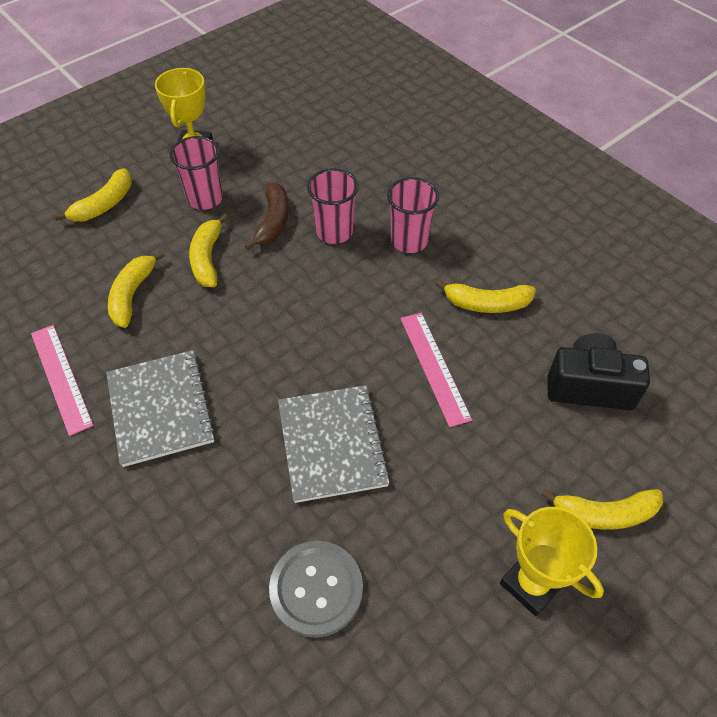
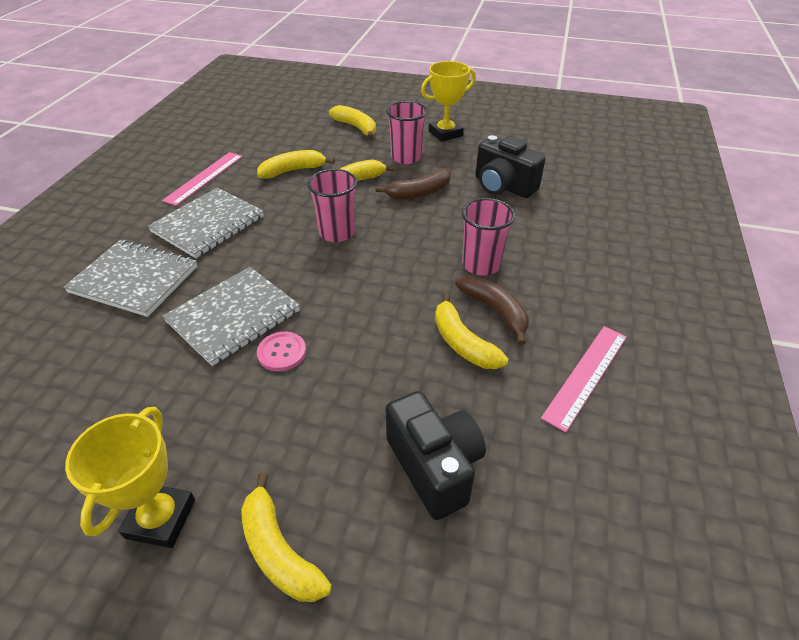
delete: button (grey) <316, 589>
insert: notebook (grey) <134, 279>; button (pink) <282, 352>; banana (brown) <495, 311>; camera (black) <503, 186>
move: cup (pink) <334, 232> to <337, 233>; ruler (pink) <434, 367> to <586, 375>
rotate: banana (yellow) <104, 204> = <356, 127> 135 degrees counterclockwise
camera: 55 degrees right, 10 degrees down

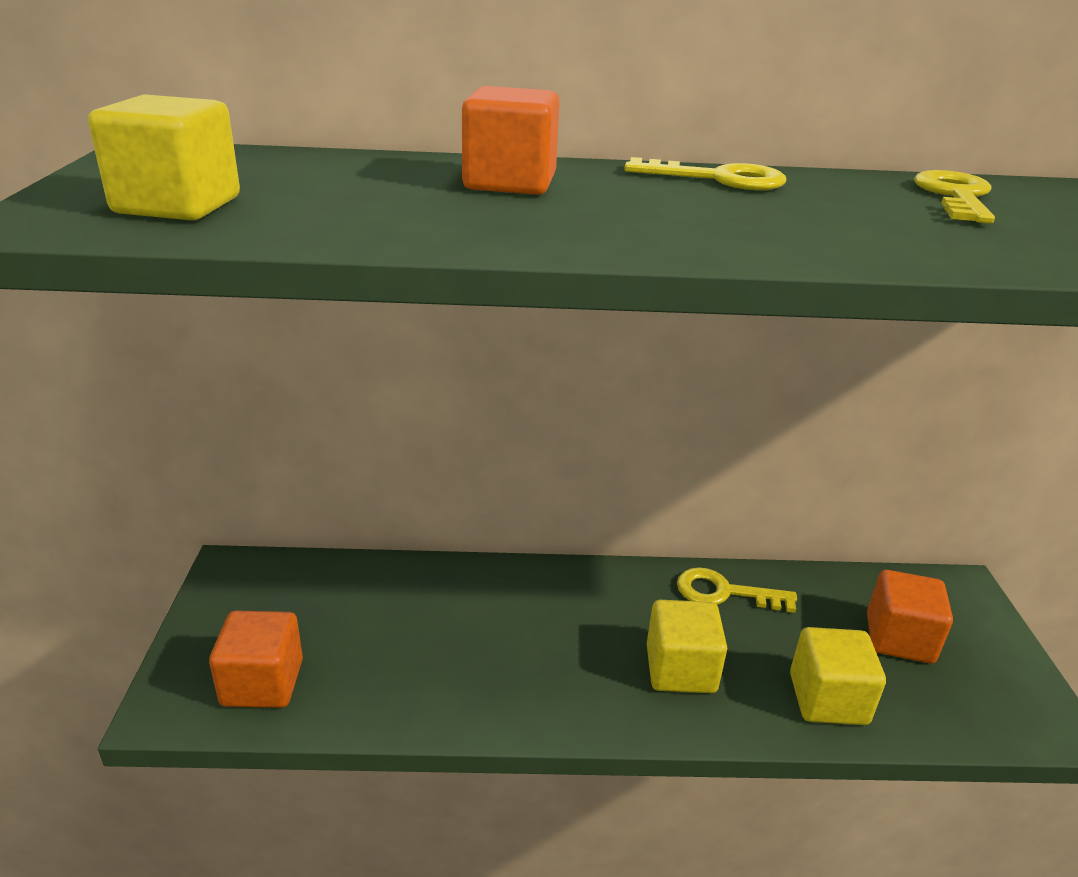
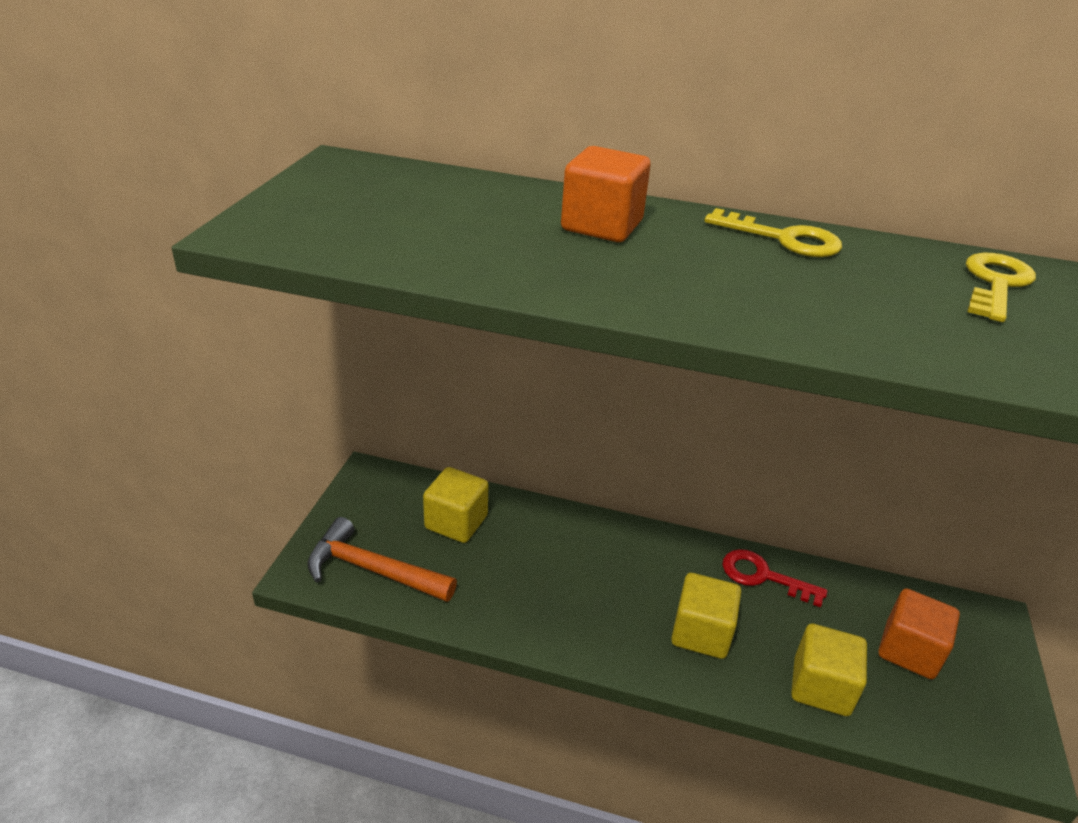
move: cube (yellow) <177, 205> to <456, 522>
replace: cube (orange) <262, 683> to hammer (orange) <373, 570>
recolor: key (yellow) <724, 592> to key (red) <763, 576>
camera: 15 degrees right, 5 degrees up

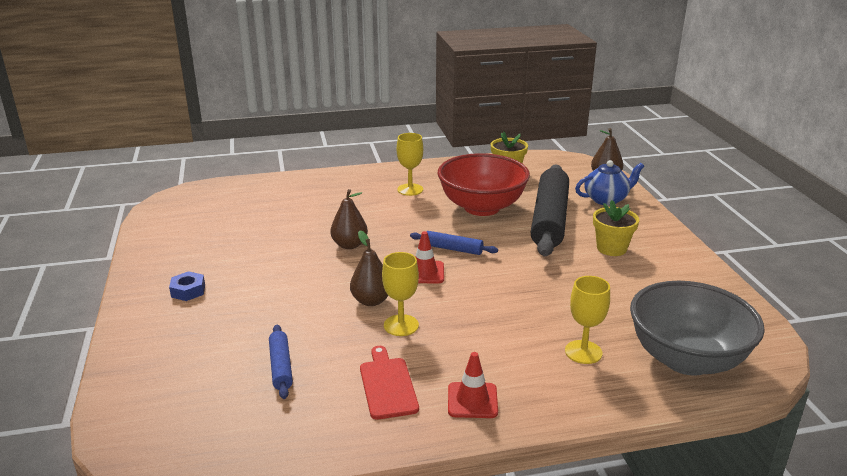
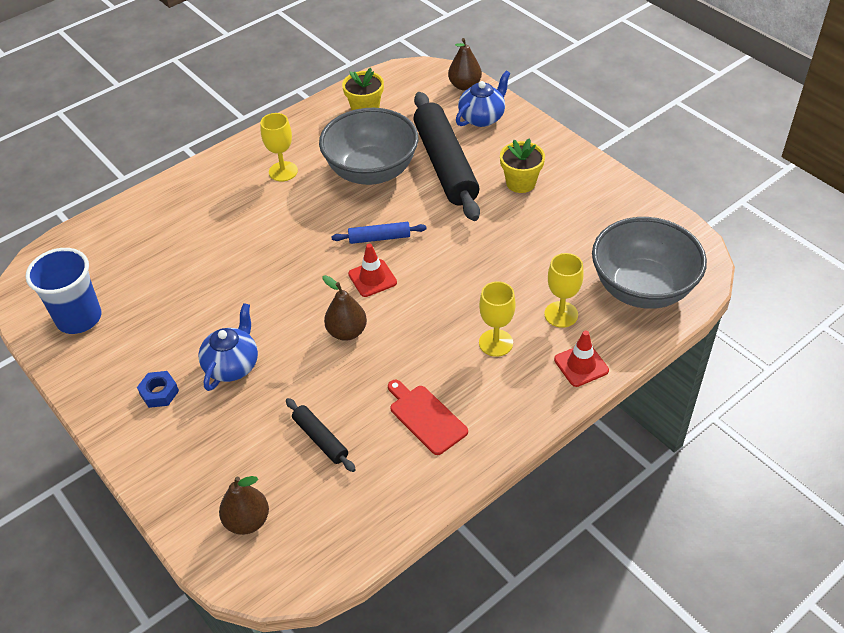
insert: cup (blue) <79, 318>; teapot (blue) <232, 365>
move: pear (brown) <349, 245> to <247, 521>; goblet (yellow) <401, 325> to <496, 343>; traffic cone (red) <472, 400> to <581, 365>
recolor: rolling pin (blue) <281, 367> to rolling pin (black) <320, 439>; bowl (red) <482, 207> to bowl (grey) <371, 171>
camera: 25 degrees left, 20 degrees up

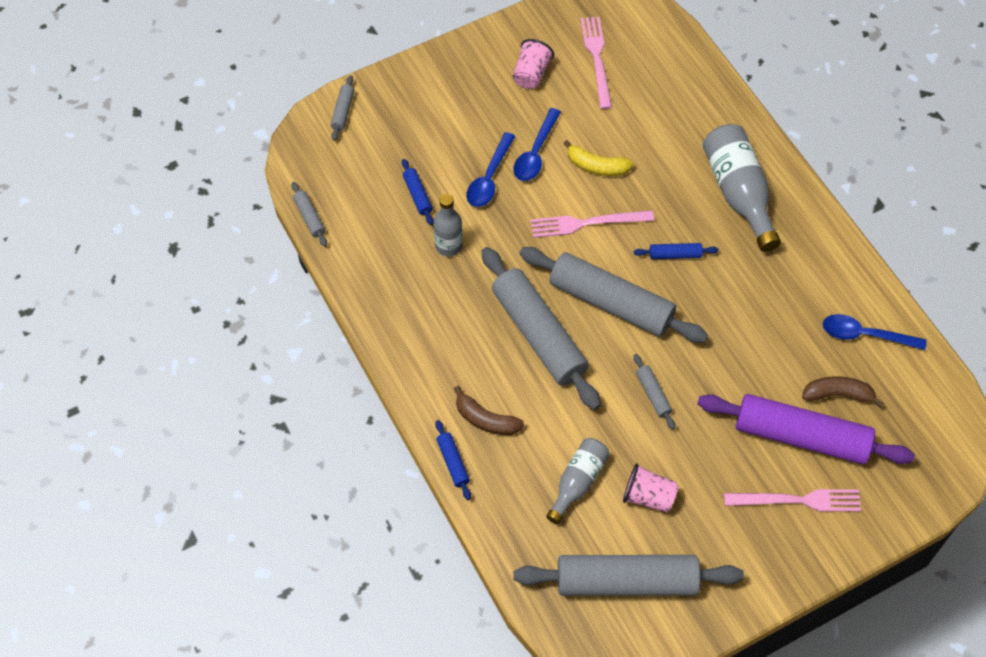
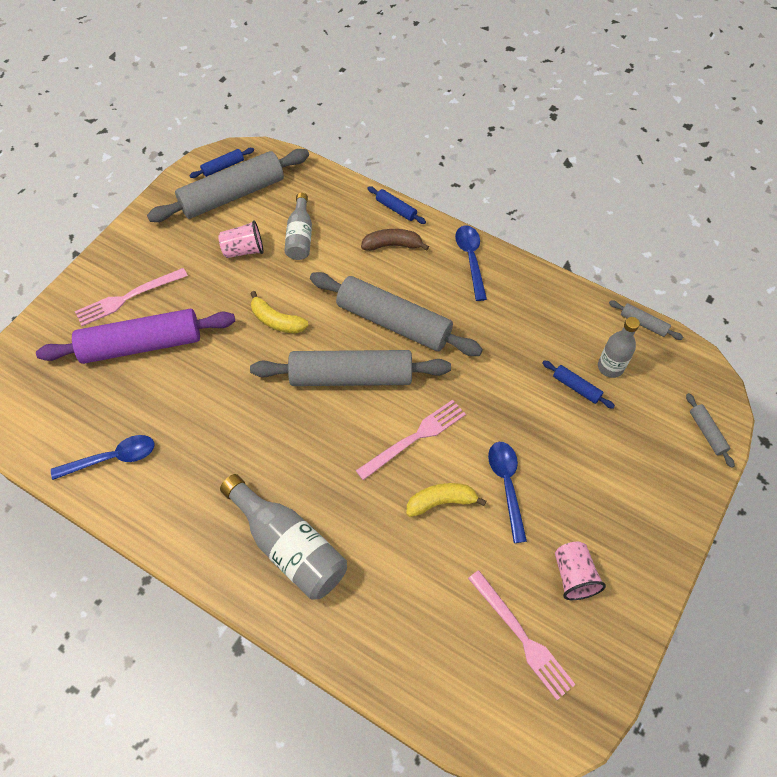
delete: banana (brown) <838, 395>
move: rolling pin (blue) <675, 254> to <223, 167>; spoon (blue) <489, 178> to <470, 259>; bottle (grey) <448, 246> to <610, 367>
replace: rolling pin (grey) <653, 394> to banana (yellow) <276, 320>
camera: 150 degrees right, 0 degrees up

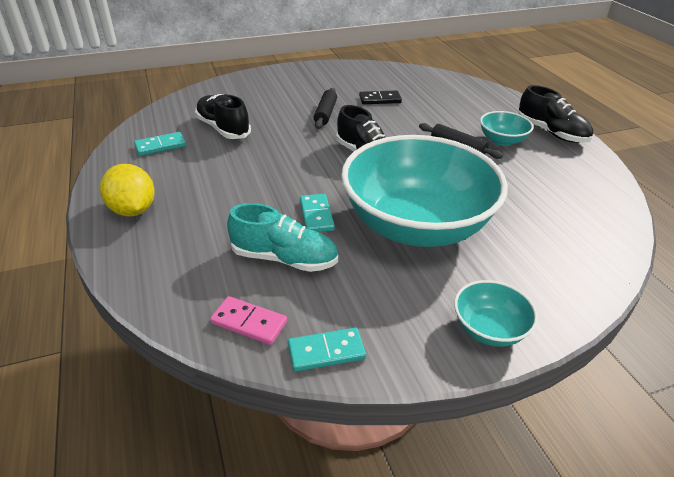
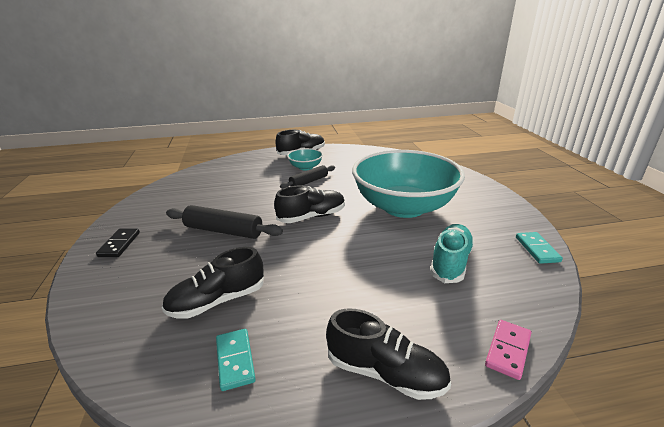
delete: domino (turquoise) <316, 215>; bowl (turquoise) <489, 329>
move: domino (black) <380, 99> to <119, 244>; domino (pink) <249, 322> to <508, 350>
replace: lemon (yellow) <133, 210> to shoe (black) <385, 373>
resize: rolling pin (black) <325, 114> = <223, 231> x1.51
camera: 80 degrees left, 10 degrees down

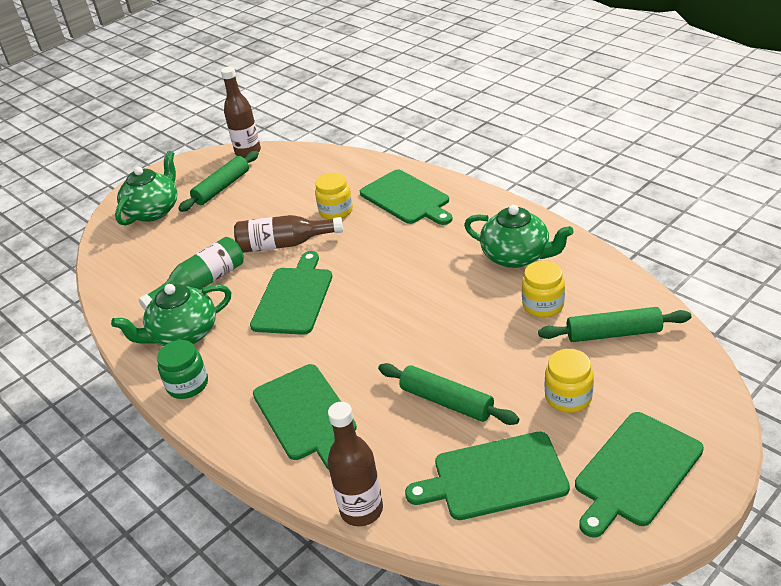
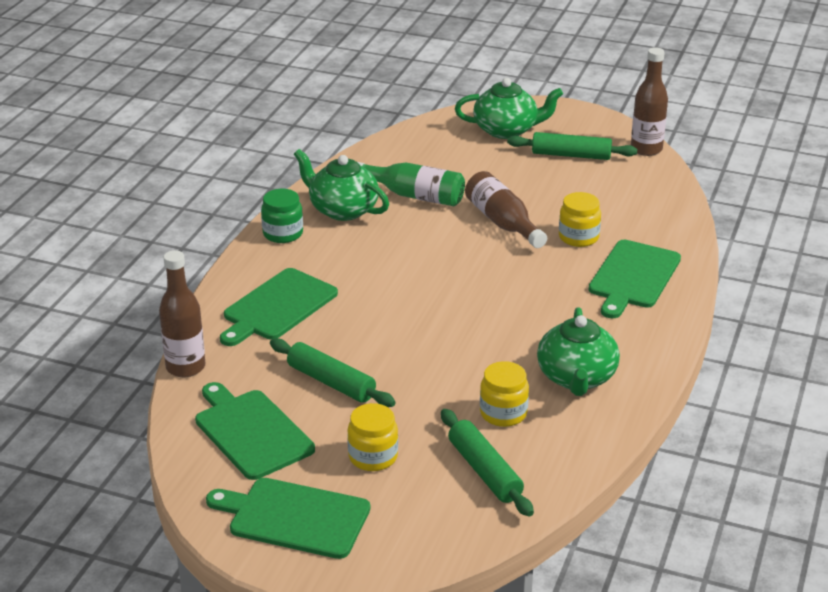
delete: cutting board (green) <294, 298>
rotate: rolling pin (green) <446, 401> = <331, 382> 60 degrees counterclockwise
camera: 60 degrees right, 5 degrees down

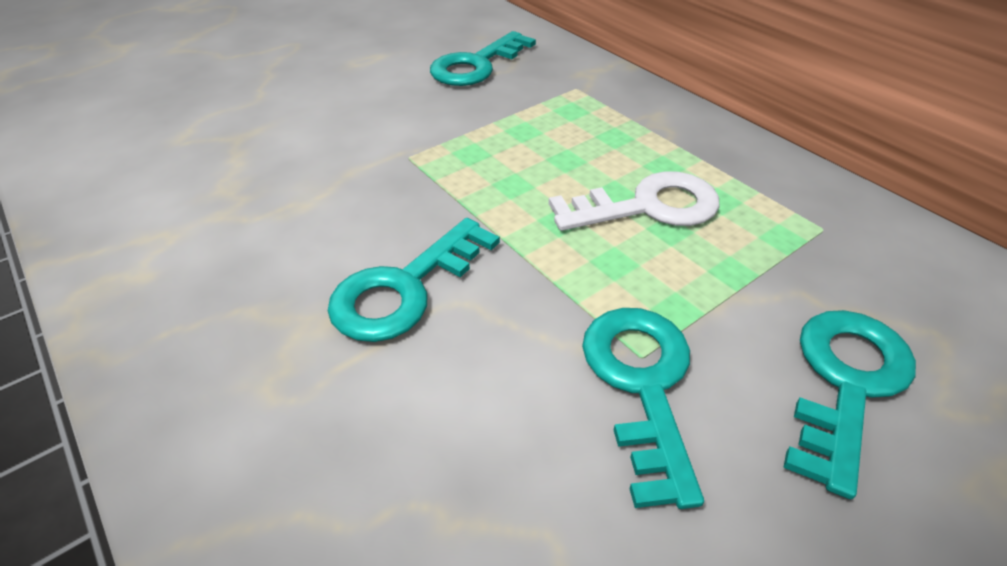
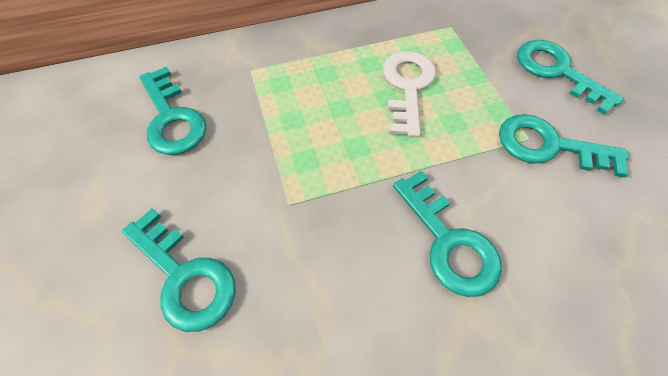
insert: key (turquoise) <184, 276>
camera: 70 degrees left, 15 degrees up

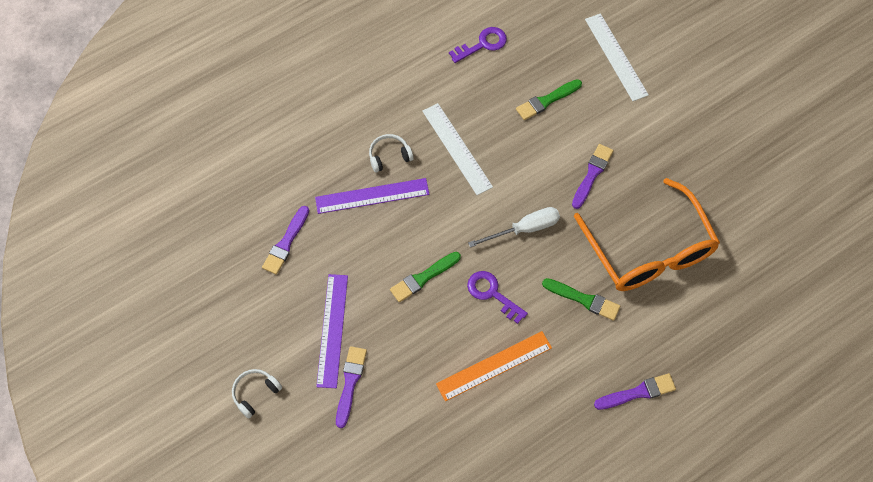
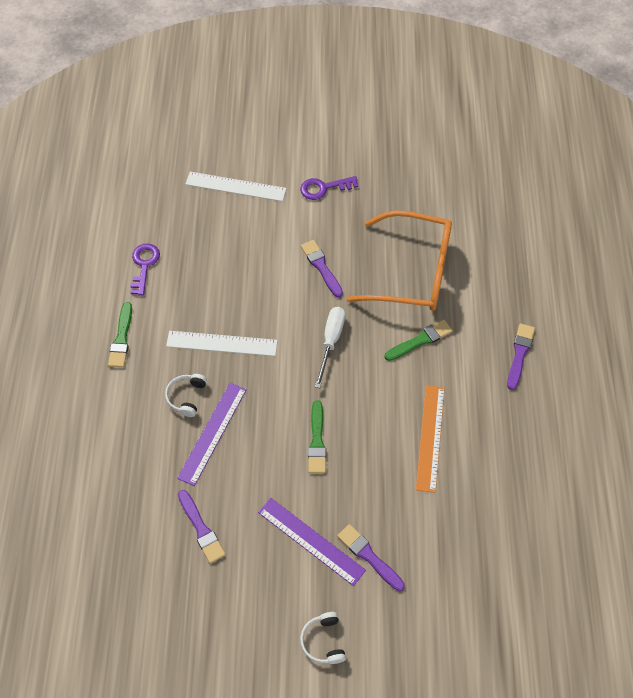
move: brush (green) <546, 101> to <121, 338>; key (purple) <492, 294> to <324, 188>
camera: 55 degrees left, 5 degrees down

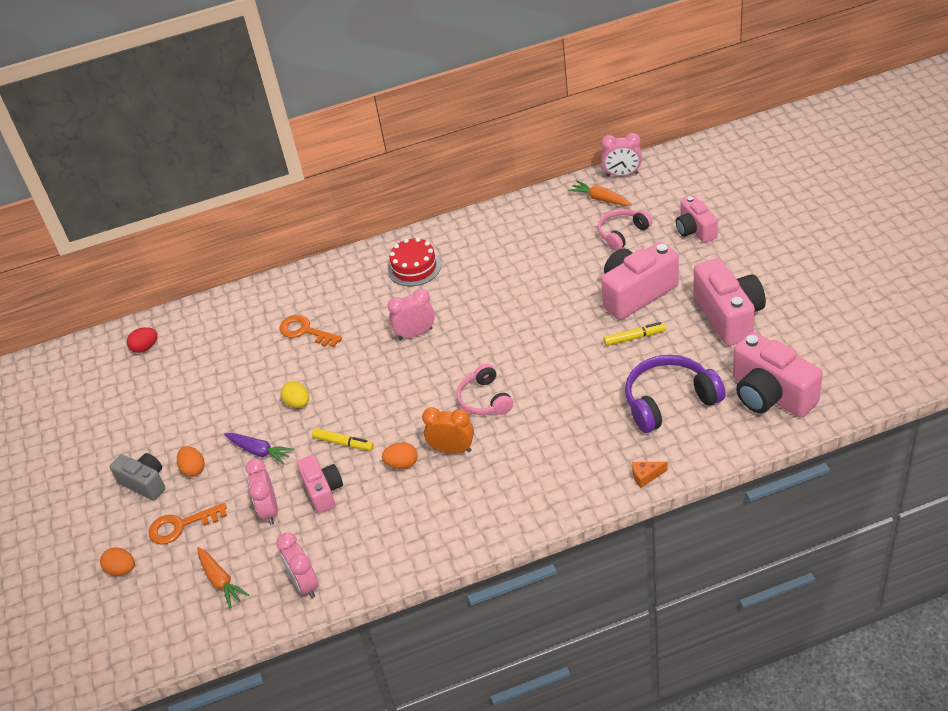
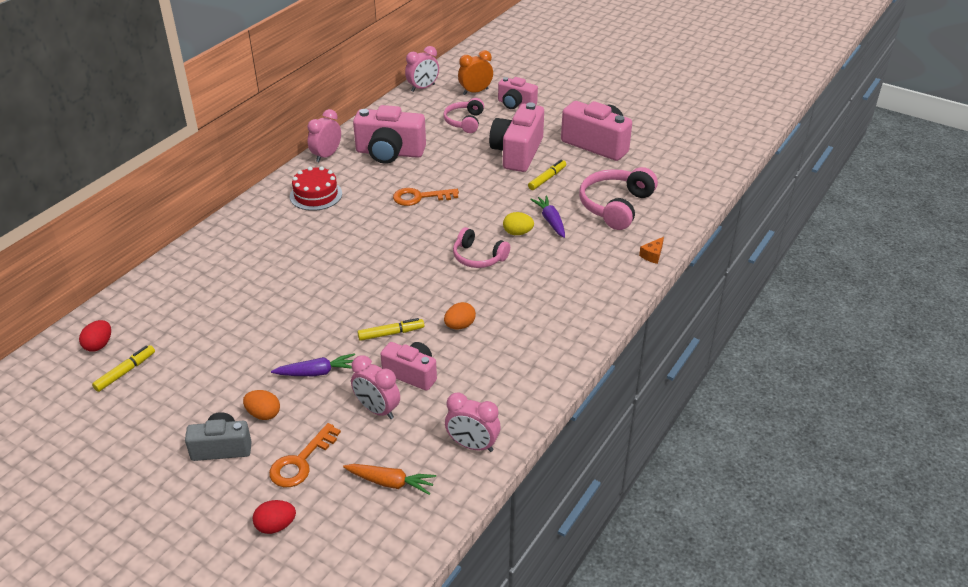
delete: carrot (orange) <600, 199>
insert: marker (yellow) <125, 372>; carrot (purple) <550, 221>
move: clock (pink) <415, 334> to <326, 156>; camera (pink) <770, 395> to <389, 153>; key (orange) <305, 331> to <419, 197>; clock (orange) <452, 450> to <475, 92>; egg (yellow) <298, 403> to <517, 233>
recolor: egg (orange) <122, 569> to egg (red) <276, 526>; headphones (purple) <669, 401> to headphones (pink) <616, 206>
camera: 45 degrees left, 5 degrees down

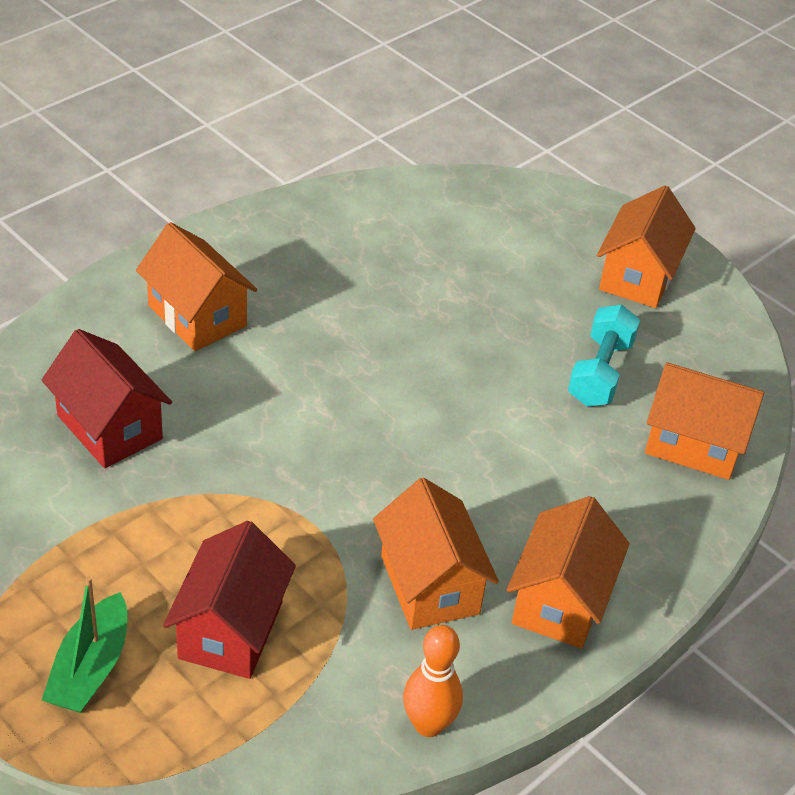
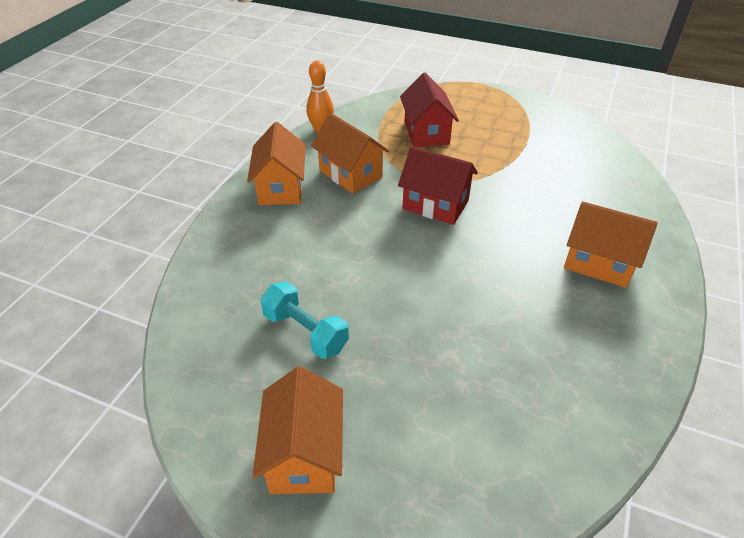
delete: boat (green) <91, 668>; house (orange) <693, 444>
move: house (red) <109, 427> to <435, 205>
rotate: dumbbell (turquoise) <600, 372> = <305, 332> 45 degrees counterclockwise
camera: 160 degrees right, 0 degrees up

